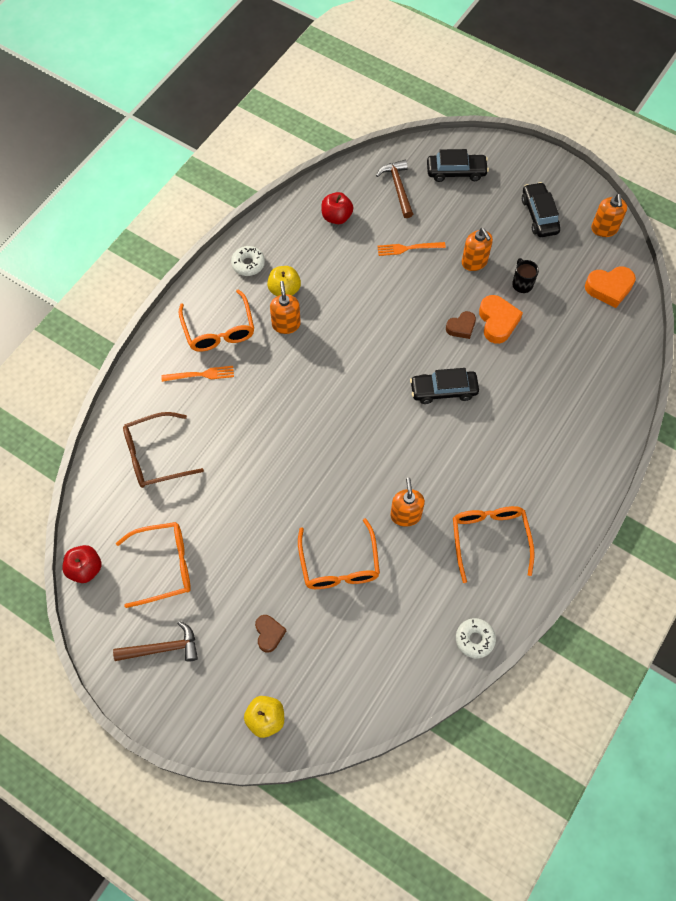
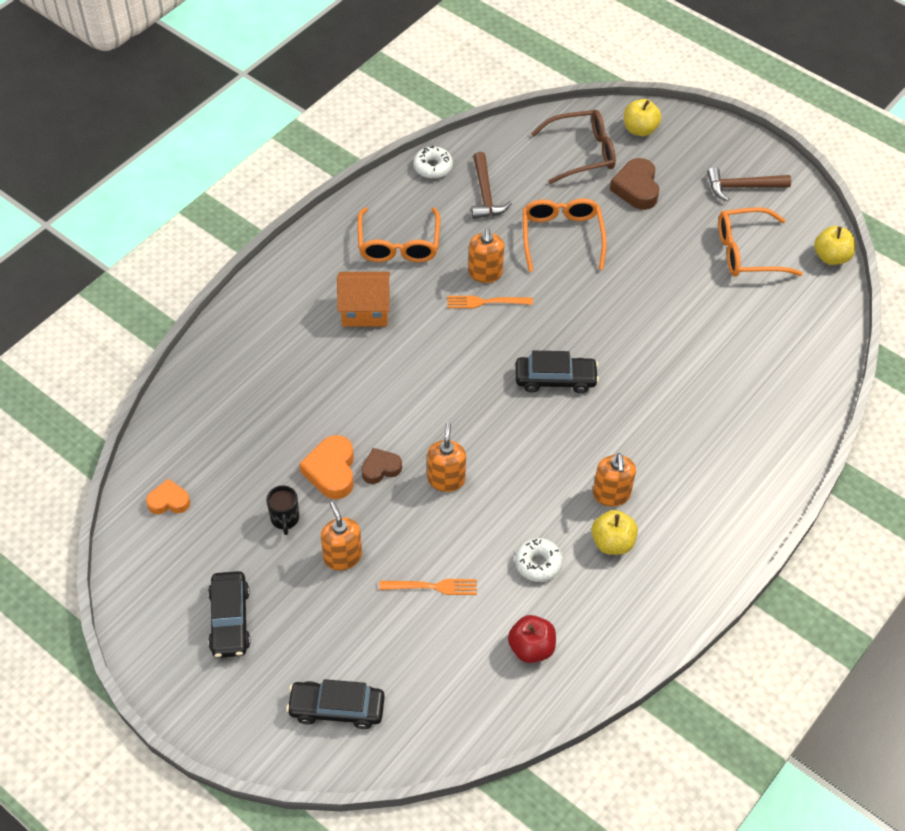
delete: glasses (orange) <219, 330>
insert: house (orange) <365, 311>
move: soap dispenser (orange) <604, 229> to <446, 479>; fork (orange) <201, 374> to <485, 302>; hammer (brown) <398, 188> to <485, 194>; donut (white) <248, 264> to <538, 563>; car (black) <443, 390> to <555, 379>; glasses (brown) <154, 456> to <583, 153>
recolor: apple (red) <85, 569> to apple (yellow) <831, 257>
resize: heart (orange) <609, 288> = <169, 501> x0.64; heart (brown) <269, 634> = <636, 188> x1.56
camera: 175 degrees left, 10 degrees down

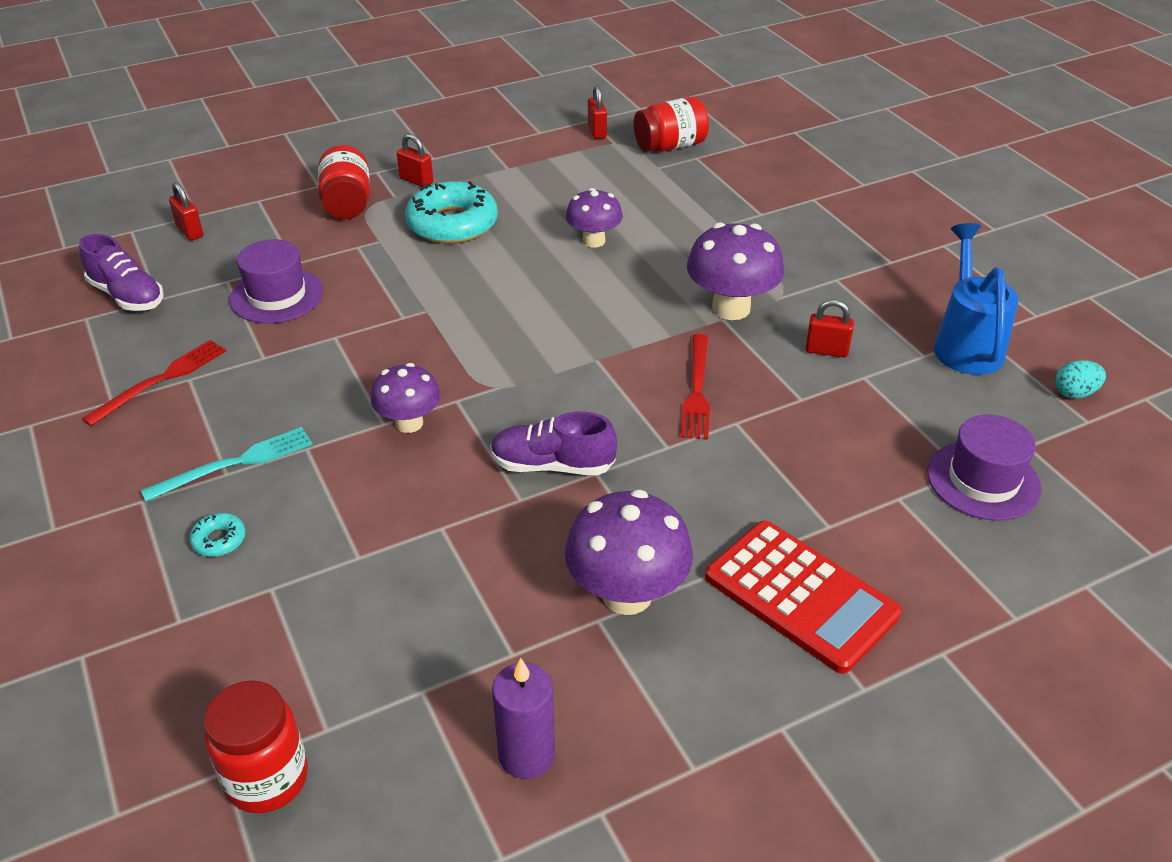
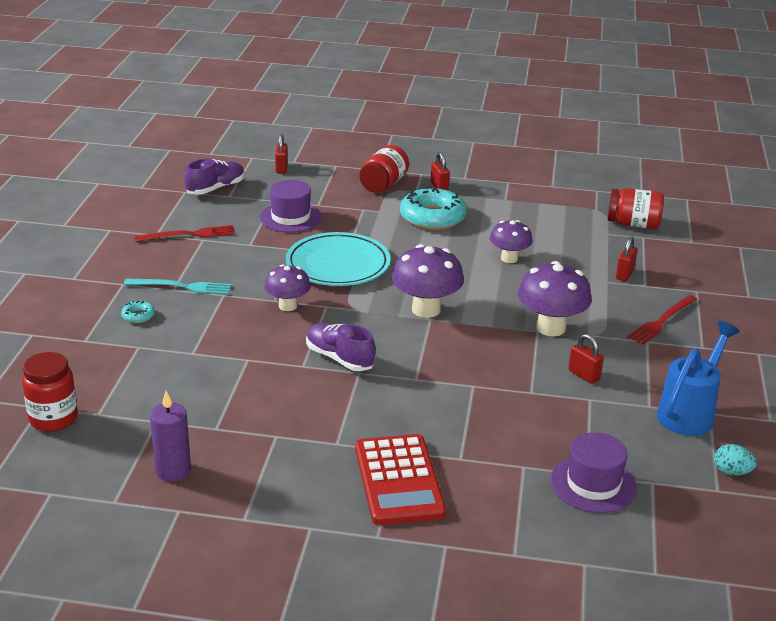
insert: plate (turquoise) <338, 264>
move: mushroom (purple) <627, 595> to <426, 309>; padlock (red) <597, 131> to <625, 274>; fork (red) <697, 390> to <662, 321>
rotate: shoe (purple) <127, 296> = <216, 189> 120 degrees counterclockwise
camera: 35 degrees right, 10 degrees down

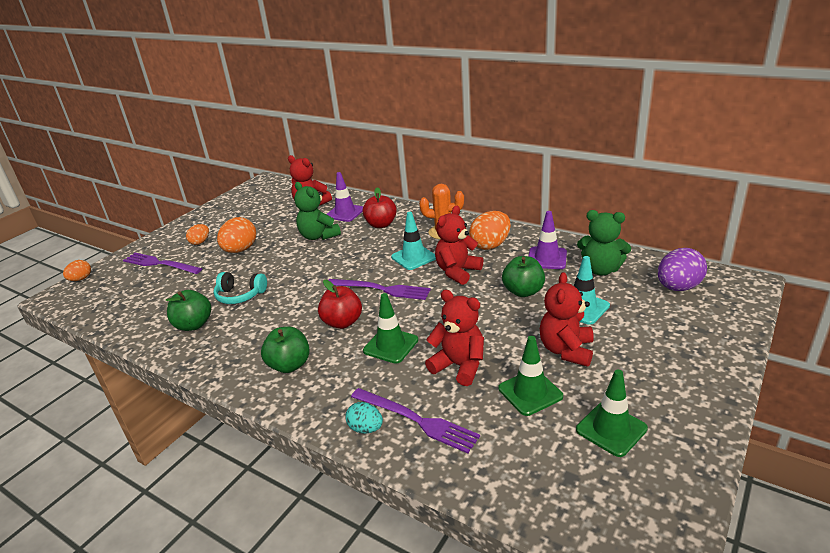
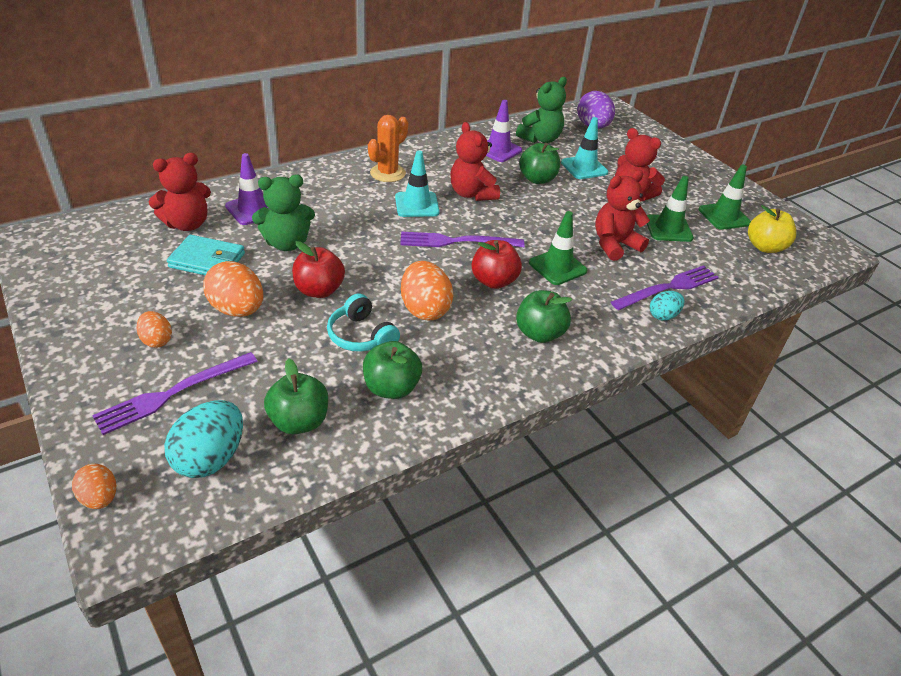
insert: egg (turquoise) <210, 458>; wallet (turquoise) <207, 260>; apple (green) <299, 421>; apple (yellow) <765, 247>
move: apple (red) <381, 224> to <319, 290>; egg (orange) <490, 245> to <425, 309>
rotate: headphones (turquoise) <240, 295> = <361, 336> 105 degrees clockwise; fork (purple) <381, 289> = <456, 241> 135 degrees counterclockwise
camera: 70 degrees left, 10 degrees up

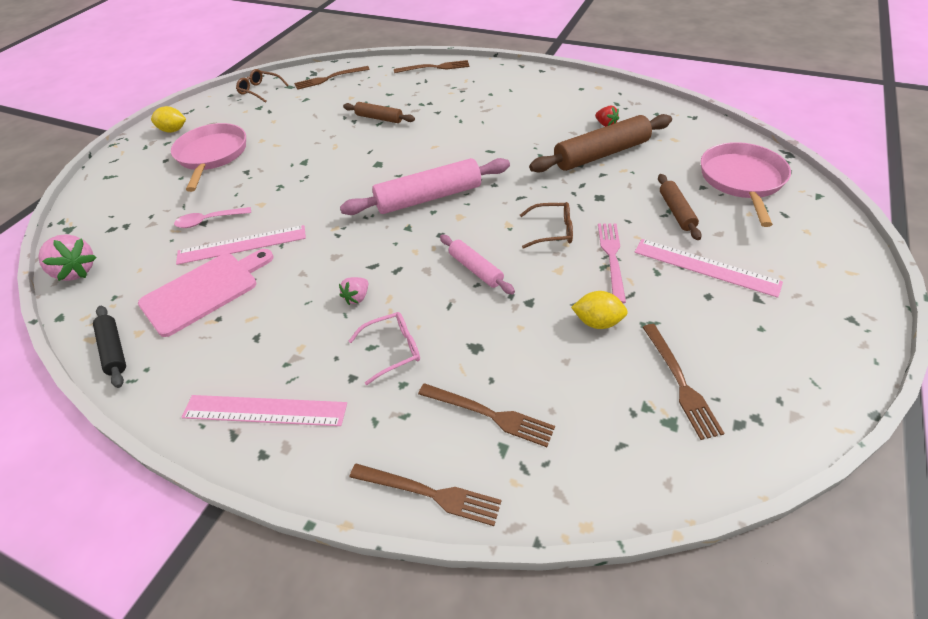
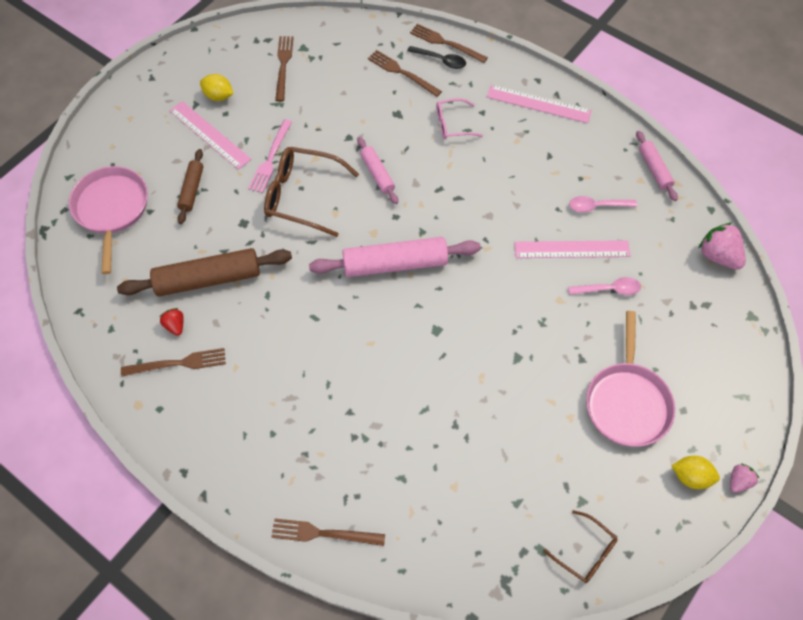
delete: rolling pin (brown) <379, 118>
insert: spoon (black) <441, 60>
move: fork (brown) <329, 78> to <178, 363>; lemon (yellow) <597, 322> to <218, 96>; strawberry (pink) <357, 297> to <738, 481>
replace: cutting board (pink) <204, 291> to spoon (pink) <597, 206>
recolor: rolling pin (black) <114, 350> to rolling pin (pink) <654, 169>
rotate: pan (pink) <742, 180> = <111, 209> 150 degrees clockwise
resize: glasses (brown) <552, 231> = <302, 196> x1.77
camera: 170 degrees left, 15 degrees up

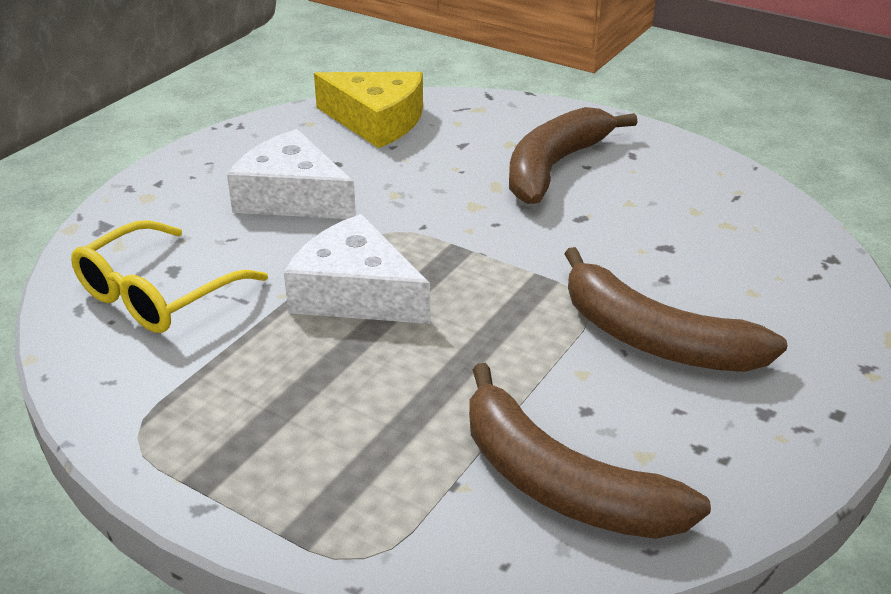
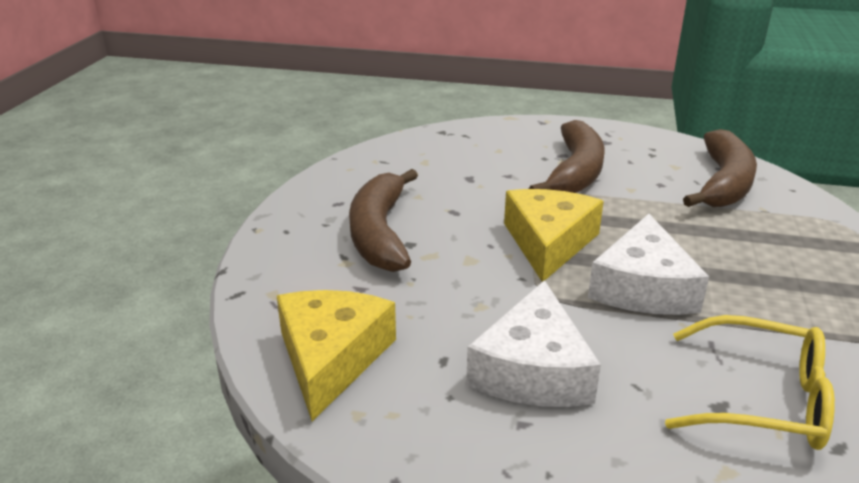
insert: cheese (yellow) <549, 242>
rotate: banana (brown) <554, 167> = <380, 233> 75 degrees clockwise
camera: 110 degrees left, 5 degrees down

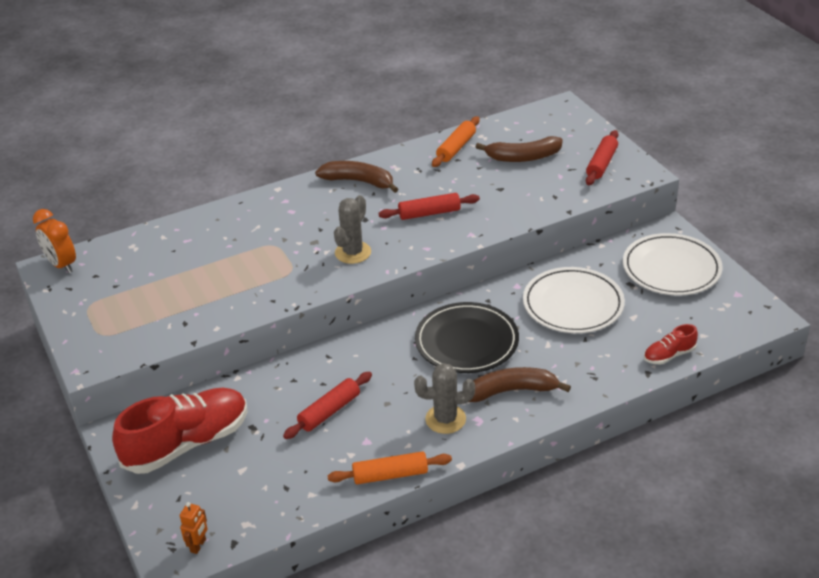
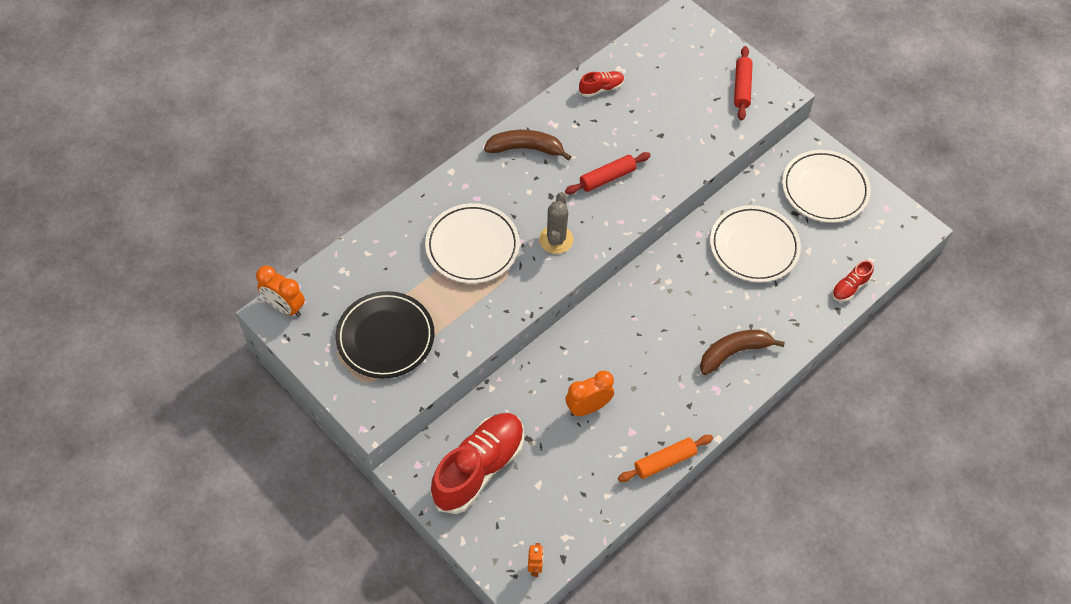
delete: cactus (grey) <445, 419>; banana (brown) <523, 157>
insert: plate (white) <472, 246>
move: plate (black) <466, 342> to <385, 337>
replace: rolling pin (red) <329, 411> to clock (orange) <588, 407>; rolling pin (orange) <456, 148> to shoe (red) <601, 88>
camera: 20 degrees left, 20 degrees up

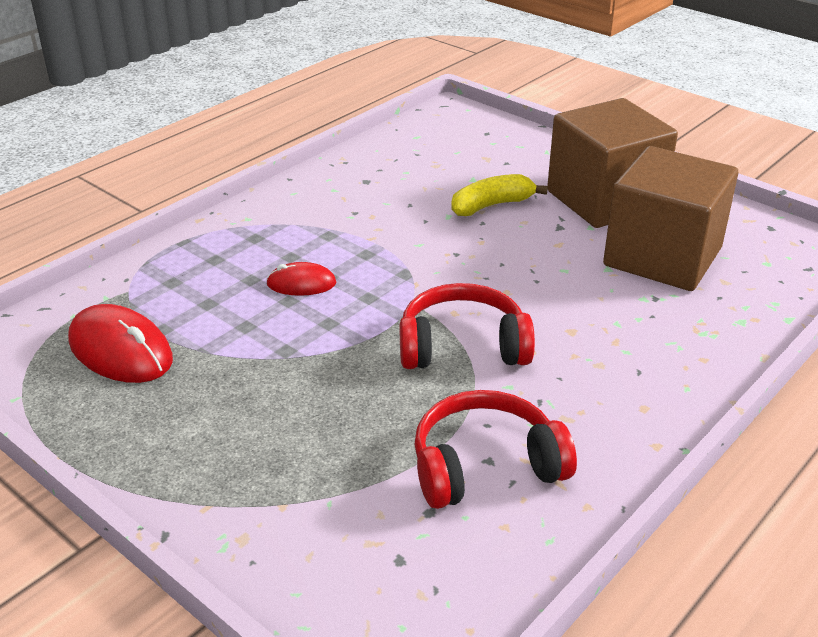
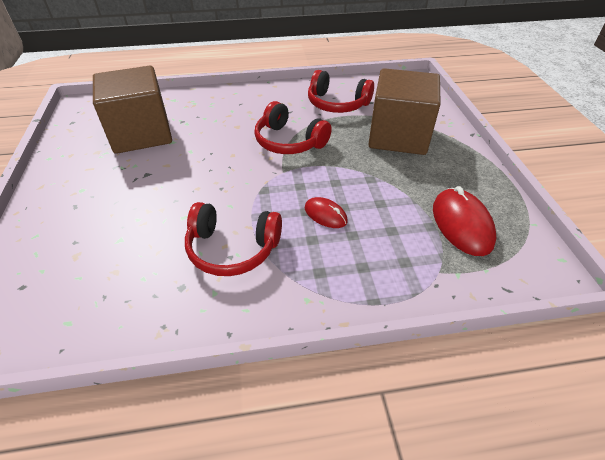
delete: banana (yellow) <491, 205>
insert: headphones (red) <232, 248>
move: cube (brown) <604, 200> to <398, 136>
camera: 140 degrees left, 10 degrees up

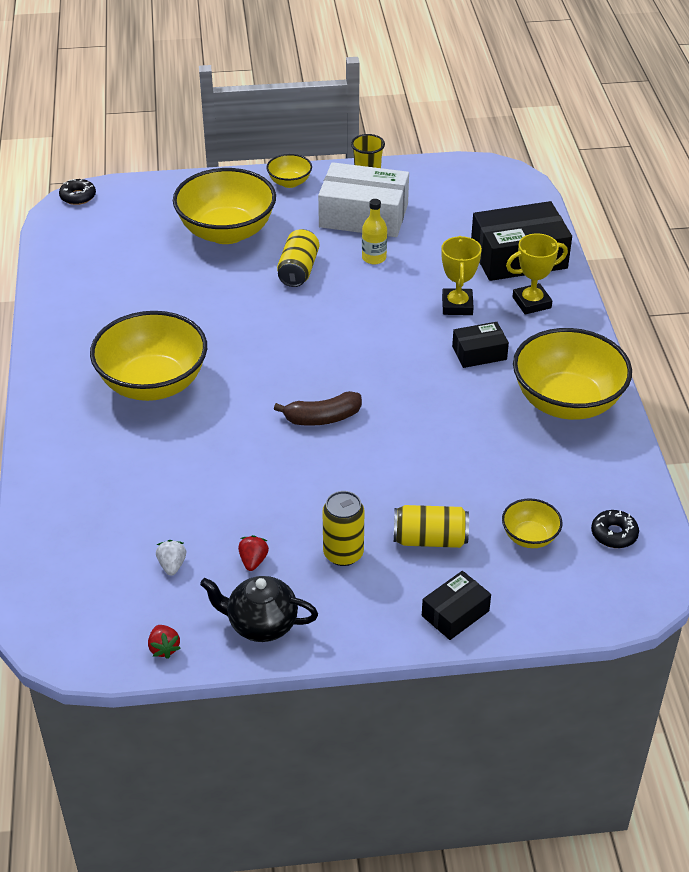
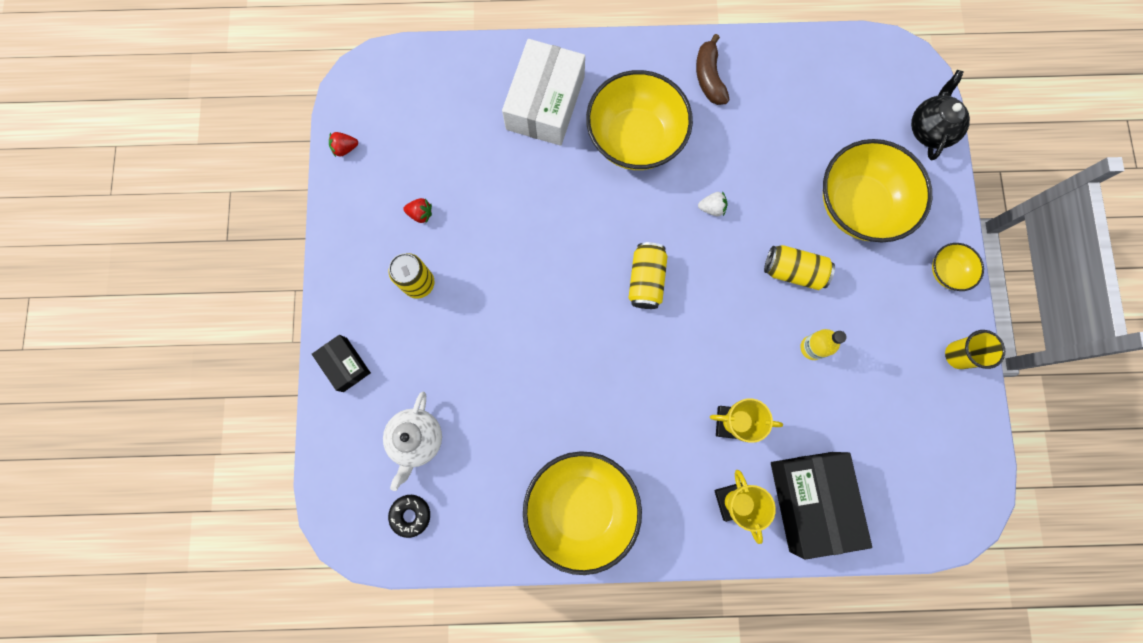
delete: donut (black) <78, 196>; box (black) <479, 353>
move: box (white) <363, 215> to <545, 103>; can (yellow) <430, 539> to <646, 280>; banana (brown) <322, 418> to <709, 77>; strawberry (white) <172, 565> to <712, 208>; teapot (black) <261, 624> to <929, 129>
replace: bowl (yellow) <529, 537> to teapot (white) <417, 439>
camera: 95 degrees right, 35 degrees up

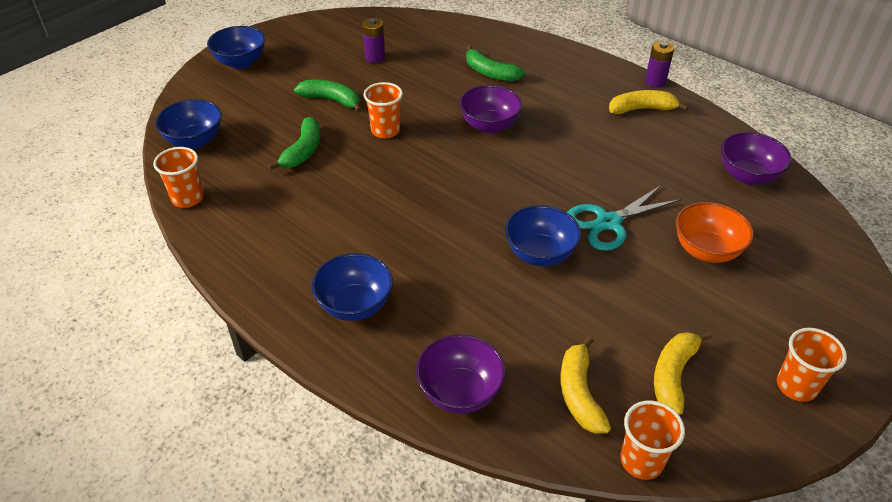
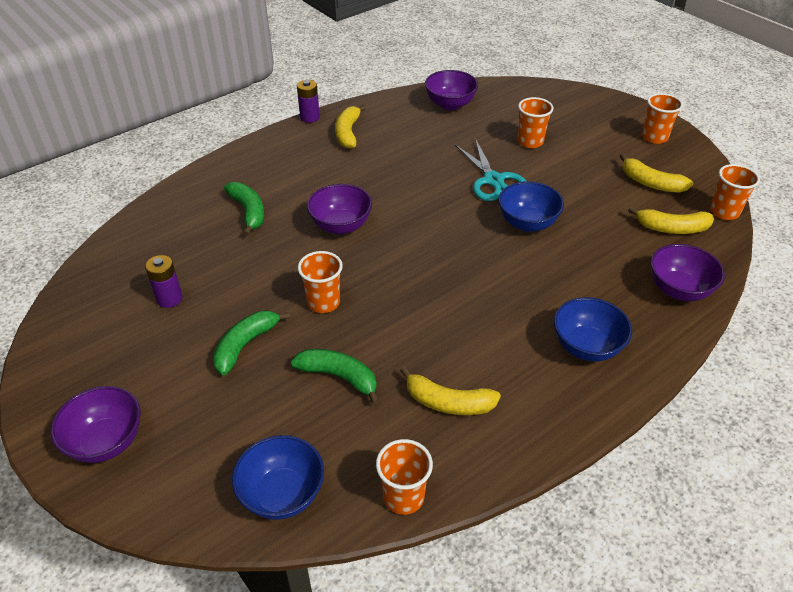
insert: banana (yellow) <448, 402>
replace: bowl (orange) <706, 250> to cup (orange) <530, 142>
recolor: bowl (blue) <241, 62> to bowl (purple) <106, 441>
rotate: banana (green) <490, 73> = <248, 211> 75 degrees counterclockwise
camera: 80 degrees left, 0 degrees up

